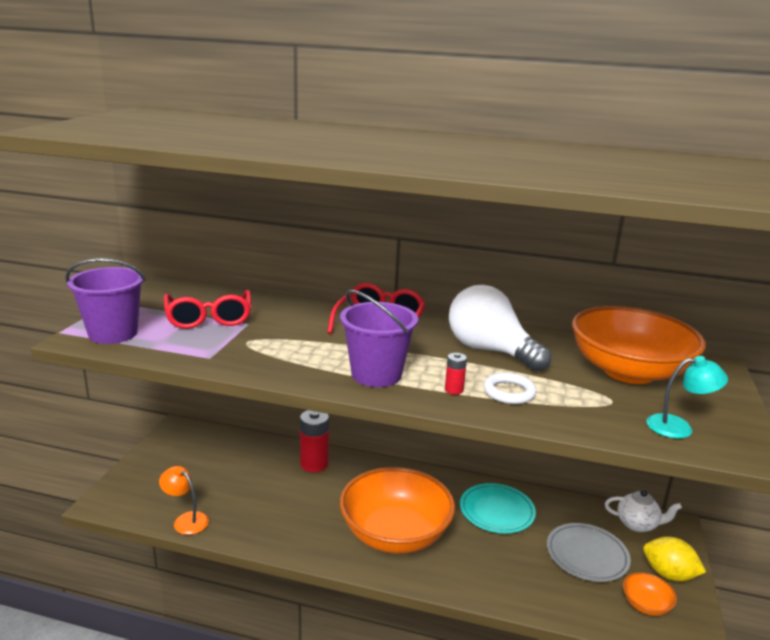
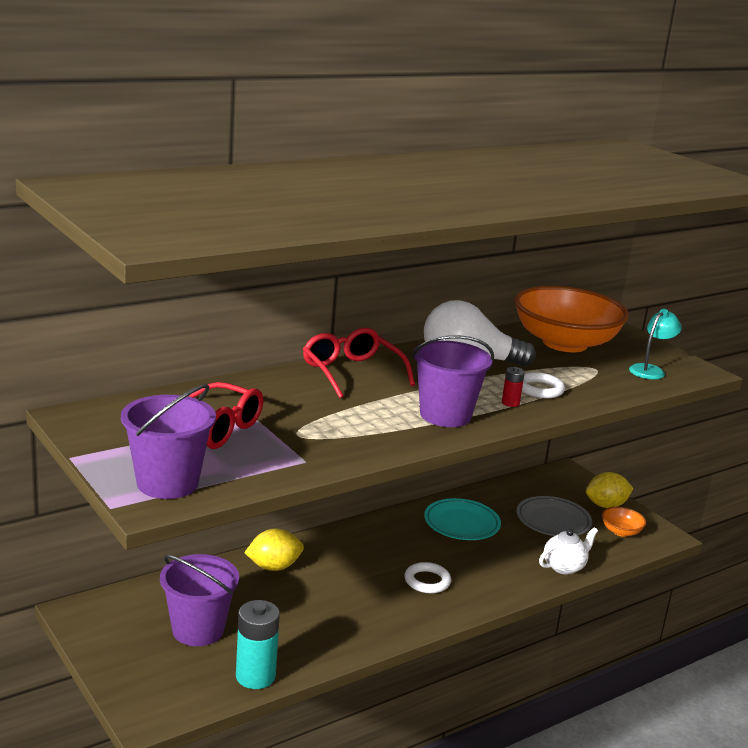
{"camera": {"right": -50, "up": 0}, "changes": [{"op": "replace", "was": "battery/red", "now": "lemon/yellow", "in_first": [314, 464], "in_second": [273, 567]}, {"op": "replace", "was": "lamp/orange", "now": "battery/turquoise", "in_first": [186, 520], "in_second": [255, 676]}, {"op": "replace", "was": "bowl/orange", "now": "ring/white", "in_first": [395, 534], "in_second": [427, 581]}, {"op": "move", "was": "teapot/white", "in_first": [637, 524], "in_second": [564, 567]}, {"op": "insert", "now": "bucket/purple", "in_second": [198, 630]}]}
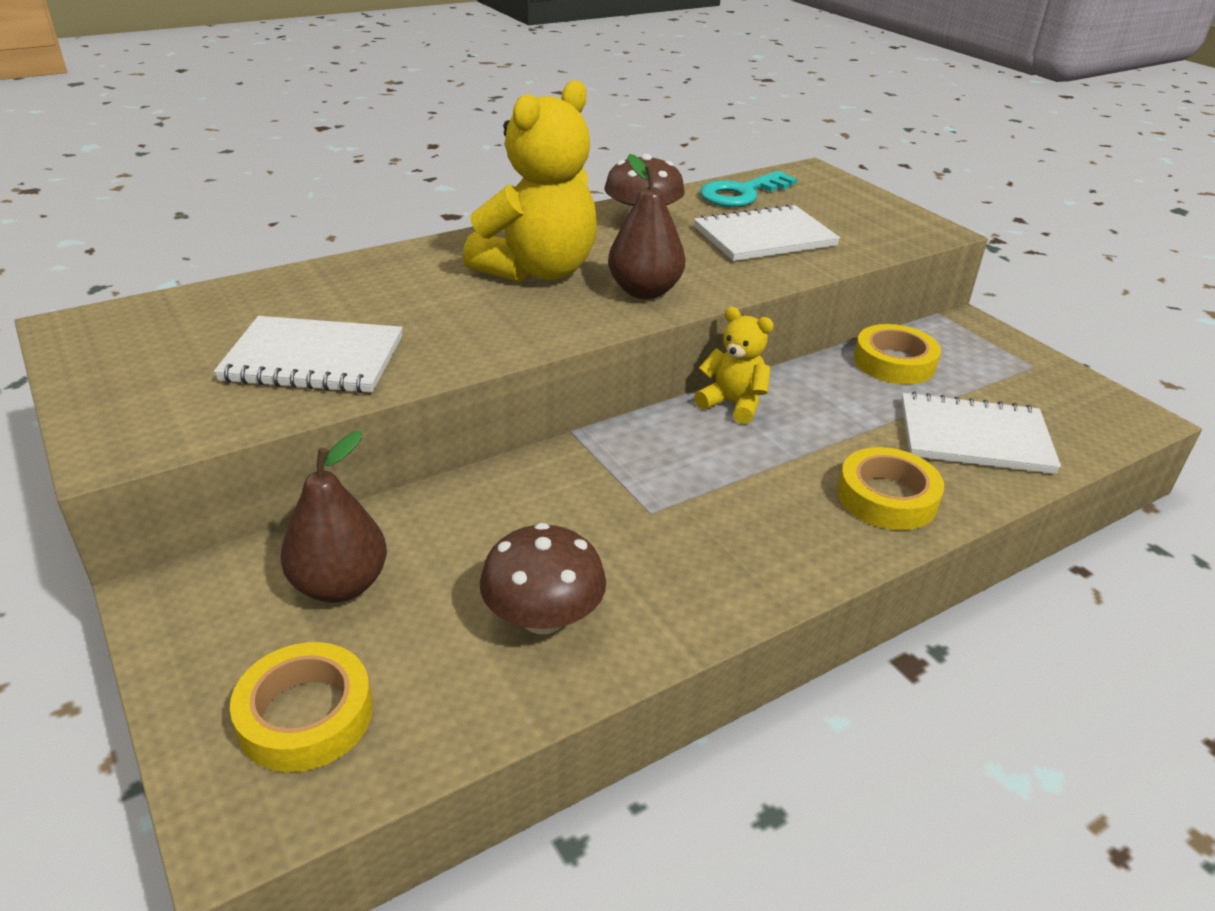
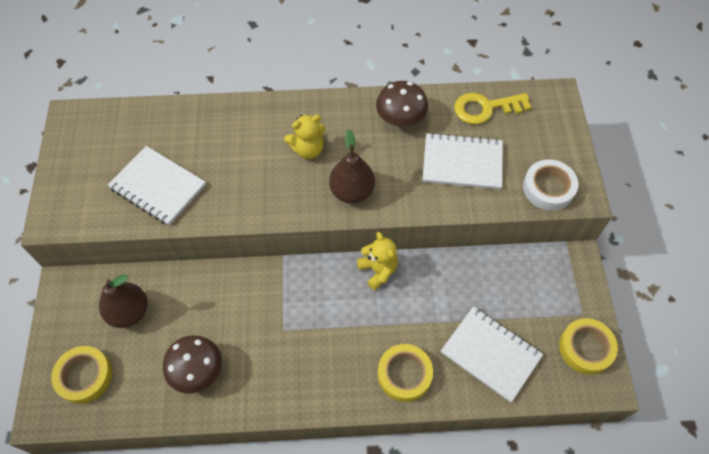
{"camera": {"right": 30, "up": 25}, "changes": [{"op": "resize", "was": "teddy bear/yellow", "in_first": [538, 270], "in_second": [308, 149], "ratio": 0.53}, {"op": "recolor", "was": "key/turquoise", "now": "key/yellow", "in_first": [741, 193], "in_second": [485, 108]}, {"op": "move", "was": "tape/yellow", "in_first": [894, 362], "in_second": [585, 348]}, {"op": "insert", "now": "tape/white", "in_second": [548, 188]}]}
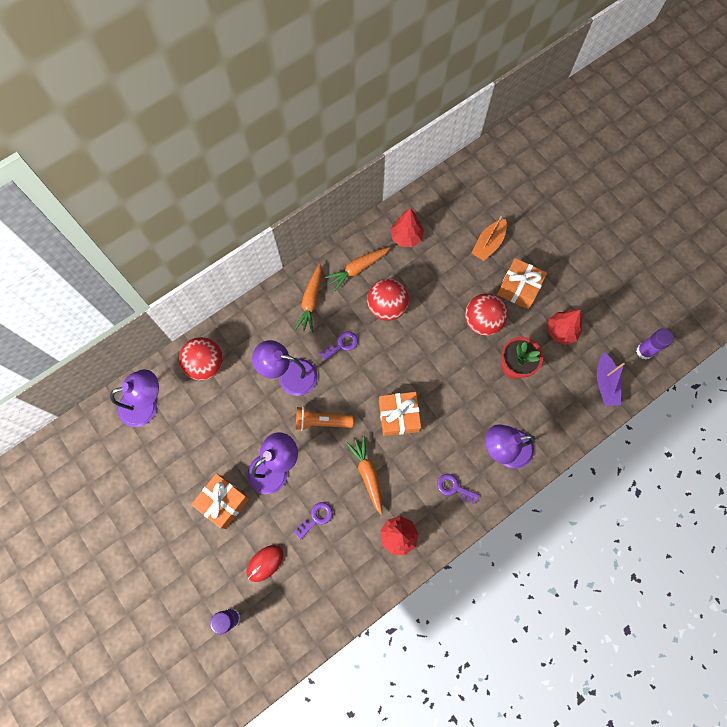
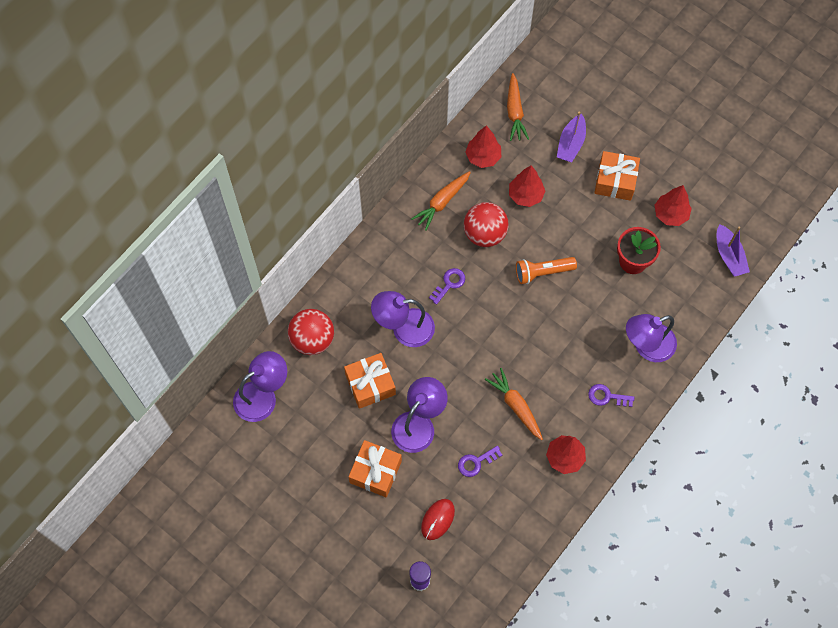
{"camera": {"right": -15, "up": -5}, "changes": [{"op": "recolor", "was": "boat/orange", "now": "boat/purple", "in_first": [488, 244], "in_second": [571, 143]}, {"op": "move", "was": "carrot/orange", "in_first": [311, 301], "in_second": [515, 112]}, {"op": "delete", "was": "ball/red", "in_first": [482, 321]}, {"op": "delete", "was": "glue stick/purple", "in_first": [644, 351]}, {"op": "move", "was": "gift/orange", "in_first": [398, 416], "in_second": [370, 384]}, {"op": "move", "was": "flashlight/orange", "in_first": [321, 421], "in_second": [542, 272]}, {"op": "rotate", "was": "key/purple", "in_first": [316, 518], "in_second": [476, 462], "clockwise": -150}, {"op": "insert", "now": "tree/red", "in_second": [525, 195]}]}
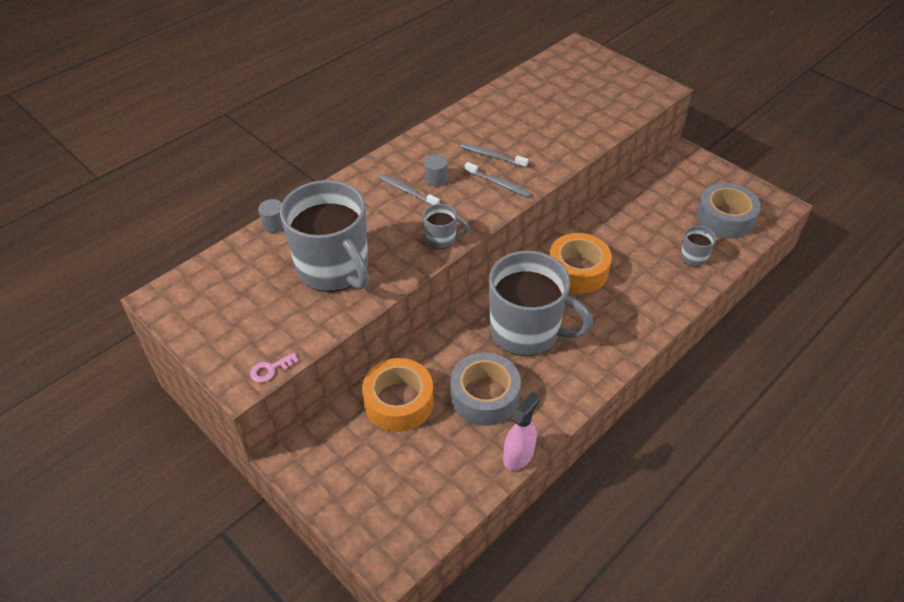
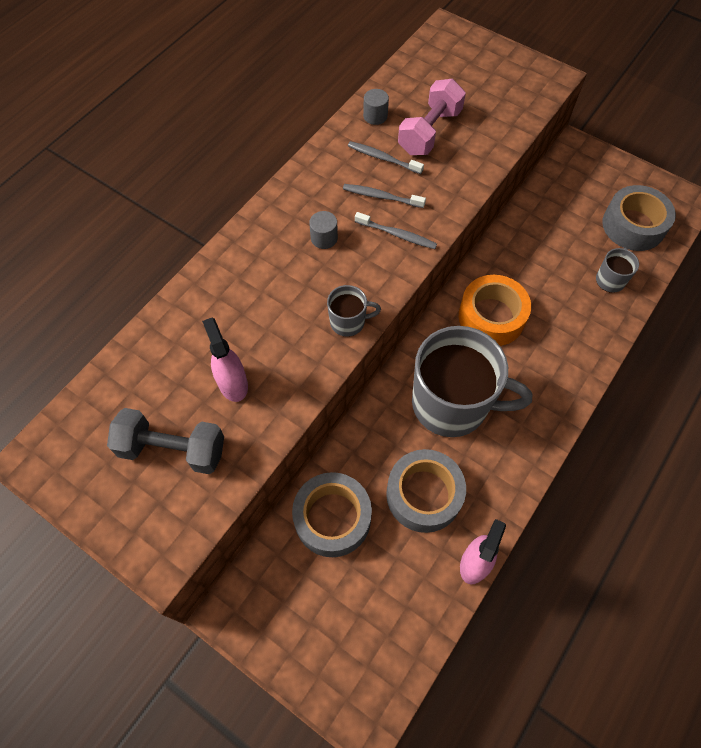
{"camera": {"right": -10, "up": 15}, "changes": [{"op": "move", "was": "toothbrush/grey", "in_first": [407, 191], "in_second": [383, 158]}, {"op": "replace", "was": "mug/grey", "now": "spray bottle/pink", "in_first": [334, 268], "in_second": [232, 383]}, {"op": "move", "was": "cylinder/grey", "in_first": [274, 224], "in_second": [375, 116]}, {"op": "delete", "was": "key/pink", "in_first": [270, 369]}, {"op": "recolor", "was": "tape/orange", "now": "tape/grey", "in_first": [399, 402], "in_second": [332, 518]}, {"op": "insert", "now": "dumbbell/pink", "in_second": [429, 132]}, {"op": "insert", "now": "dumbbell/grey", "in_second": [173, 449]}]}
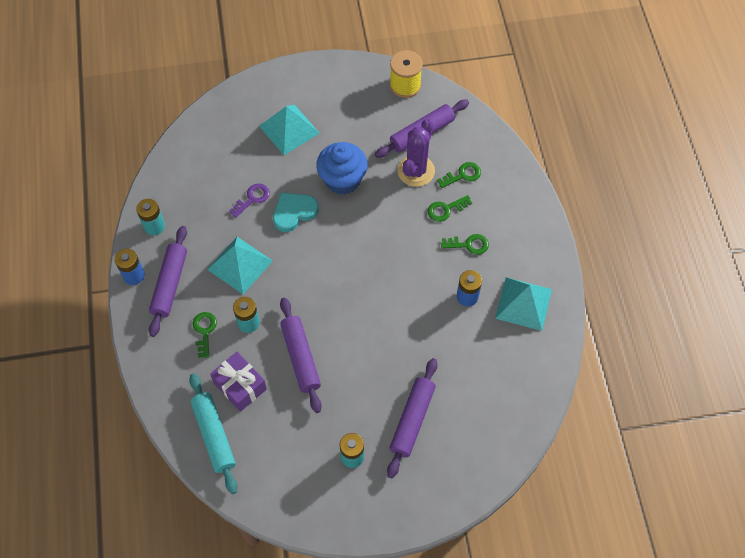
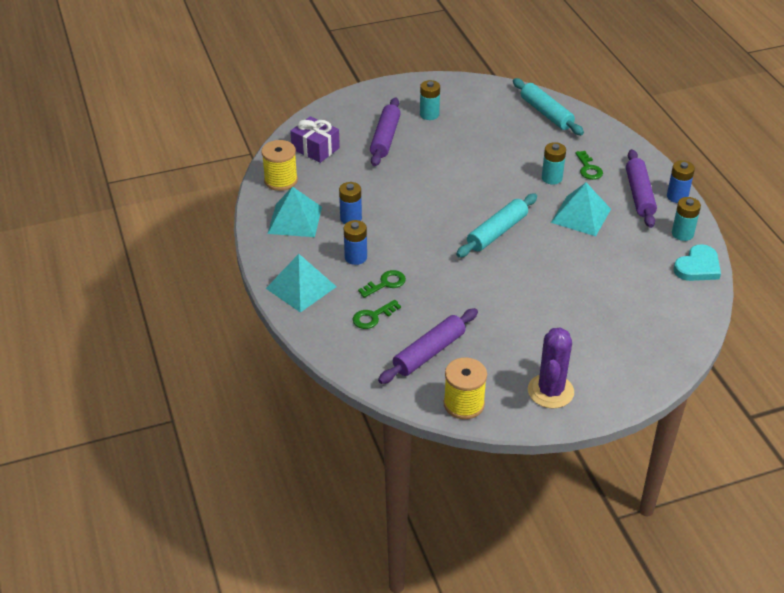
{"camera": {"right": 170, "up": -20}, "changes": [{"op": "move", "was": "pyramid/turquoise", "in_first": [289, 129], "in_second": [301, 287]}, {"op": "move", "was": "cactus/purple", "in_first": [416, 171], "in_second": [550, 391]}, {"op": "delete", "was": "cupcake/blue", "in_first": [342, 180]}, {"op": "delete", "was": "key/purple", "in_first": [252, 198]}, {"op": "move", "was": "heart/turquoise", "in_first": [294, 212], "in_second": [698, 267]}, {"op": "replace", "was": "key/green", "now": "battery/blue", "in_first": [469, 244], "in_second": [355, 257]}, {"op": "delete", "was": "rolling pin/purple", "in_first": [300, 357]}, {"op": "move", "was": "gift/purple", "in_first": [240, 386], "in_second": [315, 148]}, {"op": "insert", "now": "spool/yellow", "in_second": [281, 180]}, {"op": "insert", "now": "rolling pin/turquoise", "in_second": [497, 232]}]}
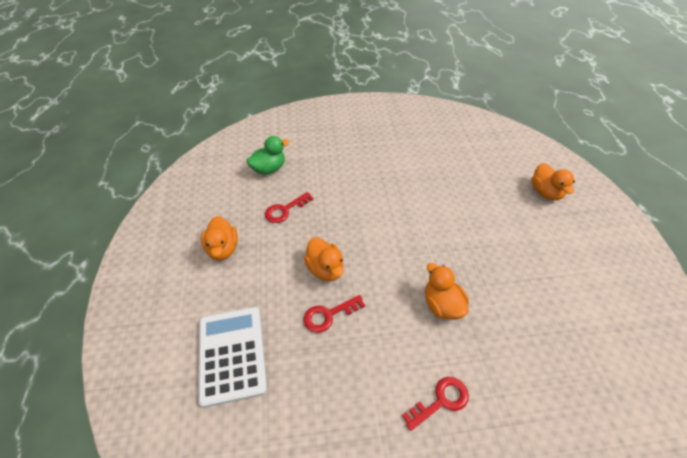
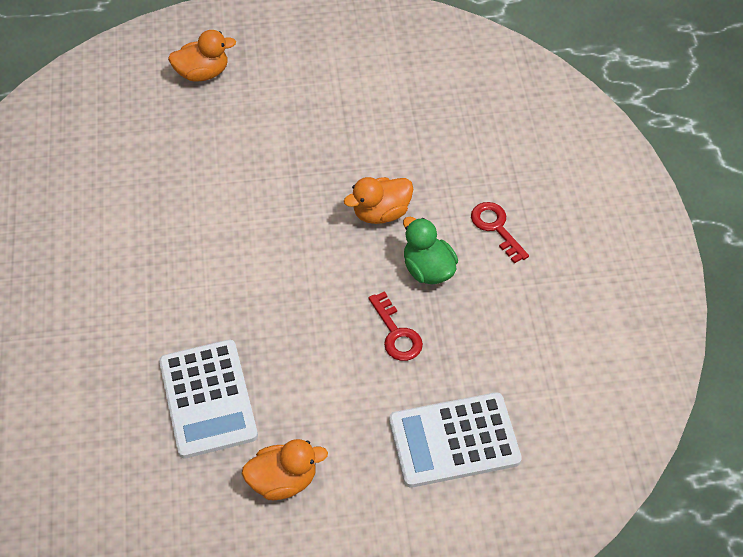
{"camera": {"right": -90, "up": 5}, "changes": [{"op": "move", "was": "duck/green", "in_first": [269, 168], "in_second": [428, 269]}, {"op": "replace", "was": "key/red", "now": "calculator/white", "in_first": [285, 210], "in_second": [208, 399]}, {"op": "delete", "was": "duck/orange", "in_first": [325, 269]}]}
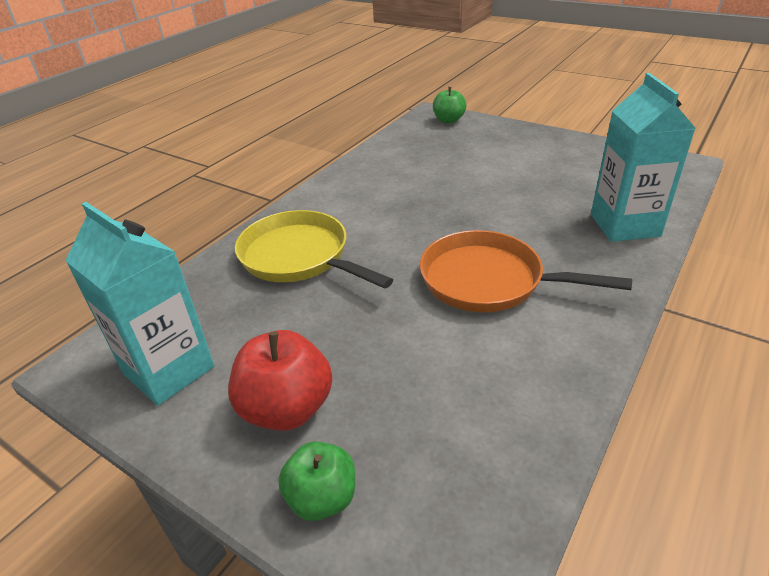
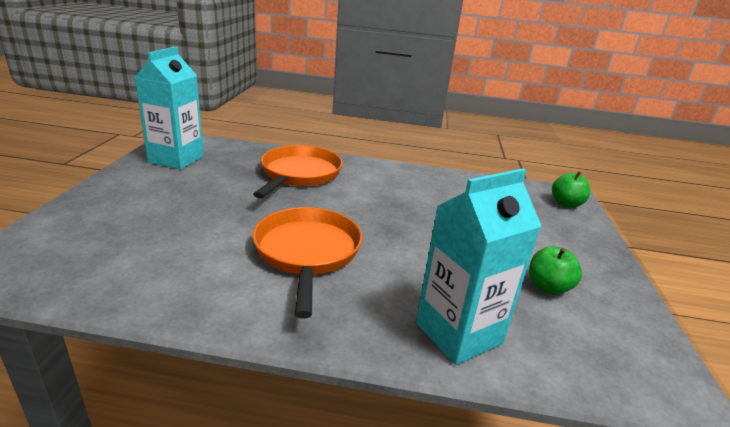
{"camera": {"right": 60, "up": -10}, "changes": [{"op": "recolor", "was": "pan/yellow", "now": "pan/orange", "in_first": [299, 256], "in_second": [299, 174]}, {"op": "delete", "was": "apple/red", "in_first": [287, 408]}, {"op": "move", "was": "apple/green", "in_first": [322, 498], "in_second": [548, 287]}]}
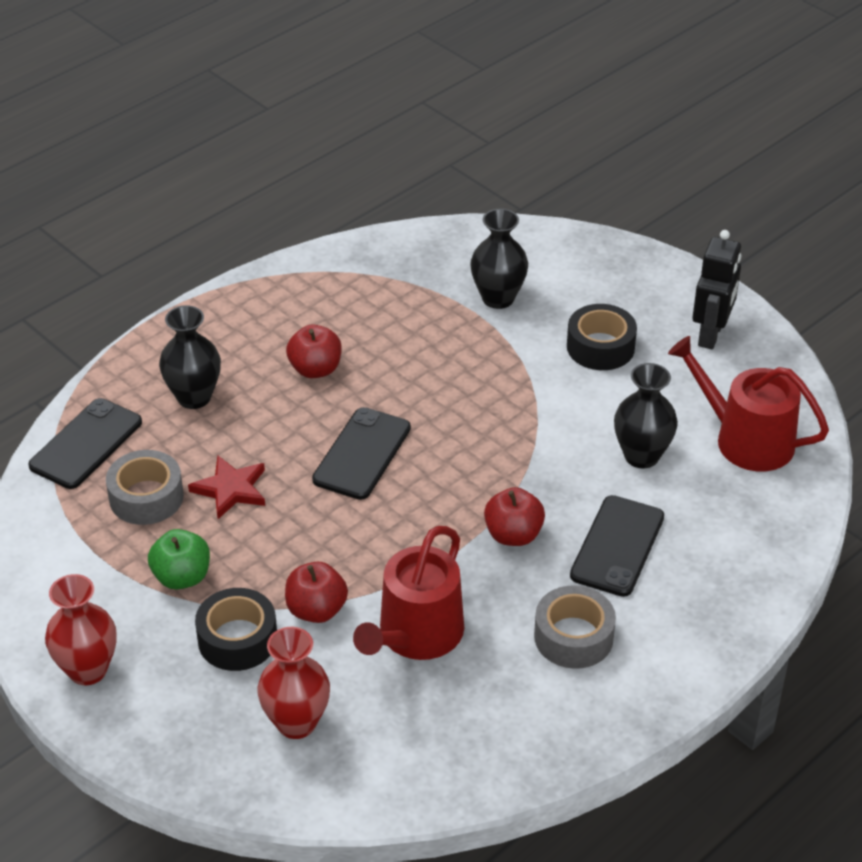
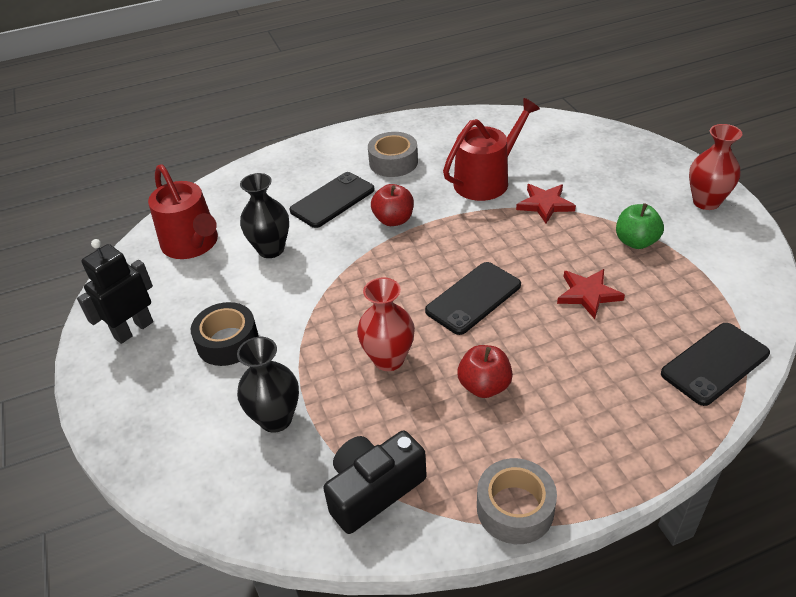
{"camera": {"right": -155, "up": 0}, "changes": [{"op": "delete", "was": "vase/black", "in_first": [194, 397]}, {"op": "move", "was": "tape/grey", "in_first": [146, 497], "in_second": [515, 508]}, {"op": "replace", "was": "apple/red", "now": "star/red", "in_first": [316, 610], "in_second": [545, 204]}, {"op": "delete", "was": "tape/black", "in_first": [237, 639]}, {"op": "move", "was": "vase/red", "in_first": [296, 723], "in_second": [388, 359]}, {"op": "insert", "now": "camera/black", "in_second": [373, 490]}]}
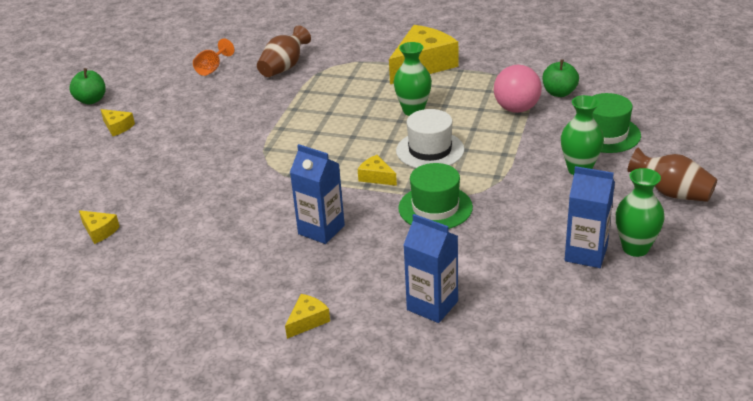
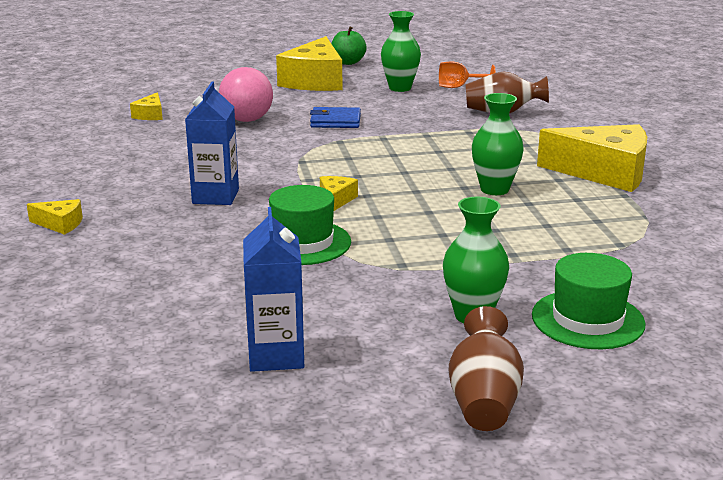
{"camera": {"right": 60, "up": -10}, "changes": [{"op": "delete", "was": "apple/green", "in_first": [559, 93]}, {"op": "move", "was": "ball/pink", "in_first": [516, 109], "in_second": [247, 120]}, {"op": "resize", "was": "cheese/yellow", "in_first": [117, 127], "in_second": [315, 81], "ratio": 2.23}, {"op": "delete", "was": "hat/white", "in_first": [430, 150]}, {"op": "move", "was": "vase/green", "in_first": [635, 248], "in_second": [400, 88]}, {"op": "delete", "was": "carton/blue", "in_first": [432, 305]}, {"op": "insert", "now": "wallet/blue", "in_second": [335, 121]}]}
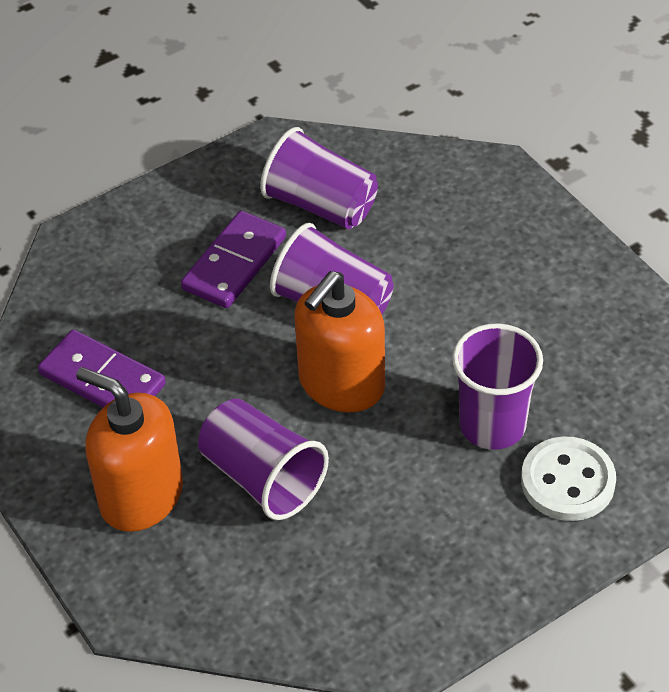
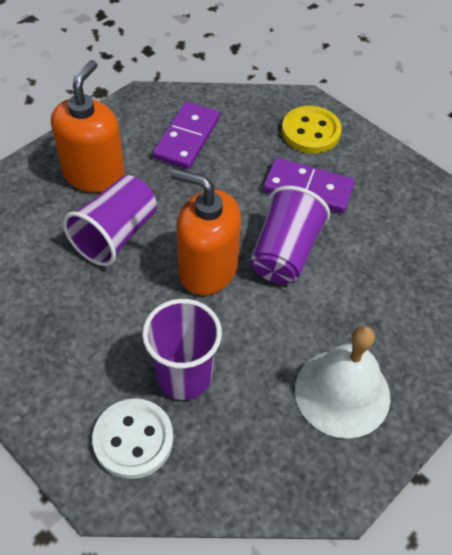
{"camera": {"right": 75, "up": 5}, "changes": [{"op": "delete", "was": "cup/purple", "in_first": [321, 205]}, {"op": "insert", "now": "button/yellow", "in_second": [310, 132]}, {"op": "insert", "now": "bell/white", "in_second": [342, 392]}]}
